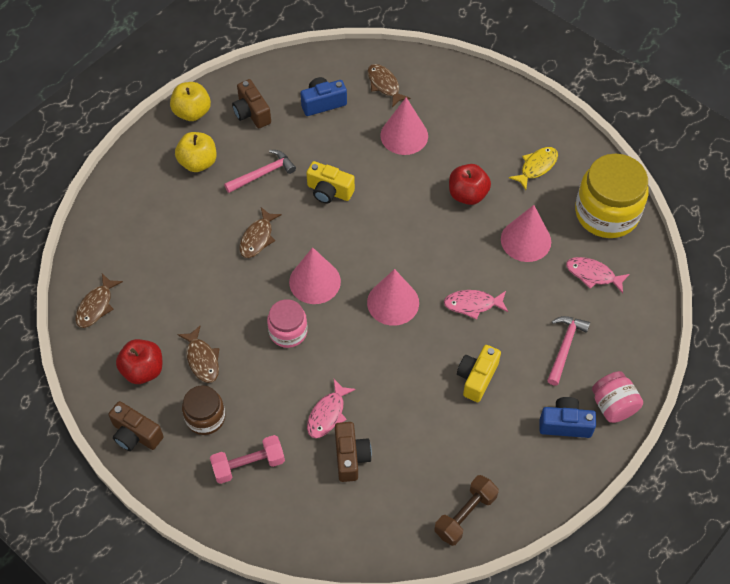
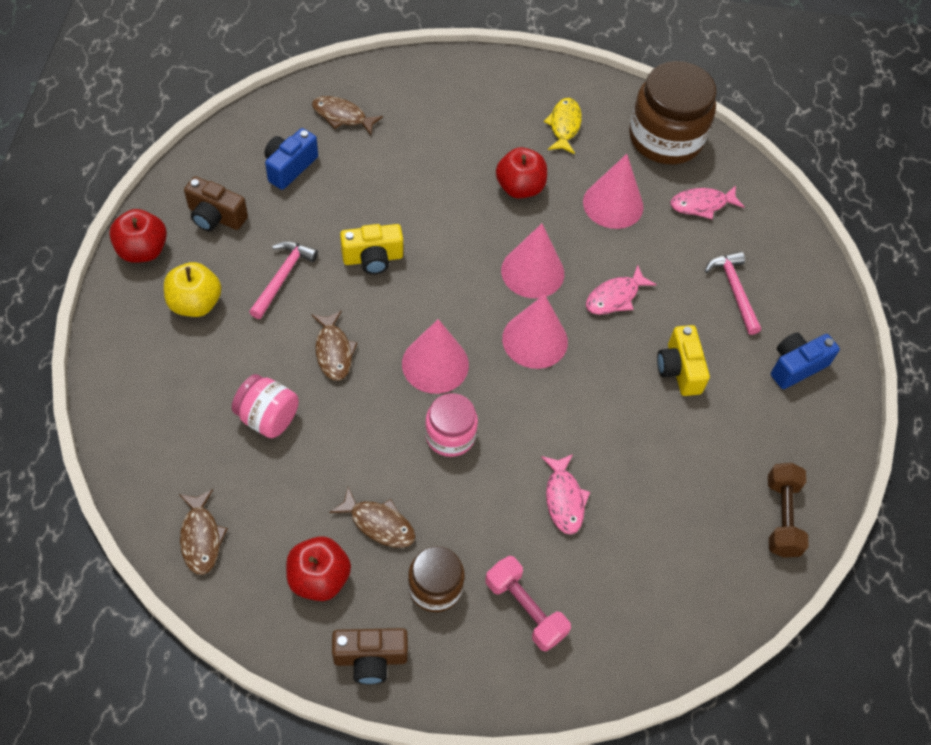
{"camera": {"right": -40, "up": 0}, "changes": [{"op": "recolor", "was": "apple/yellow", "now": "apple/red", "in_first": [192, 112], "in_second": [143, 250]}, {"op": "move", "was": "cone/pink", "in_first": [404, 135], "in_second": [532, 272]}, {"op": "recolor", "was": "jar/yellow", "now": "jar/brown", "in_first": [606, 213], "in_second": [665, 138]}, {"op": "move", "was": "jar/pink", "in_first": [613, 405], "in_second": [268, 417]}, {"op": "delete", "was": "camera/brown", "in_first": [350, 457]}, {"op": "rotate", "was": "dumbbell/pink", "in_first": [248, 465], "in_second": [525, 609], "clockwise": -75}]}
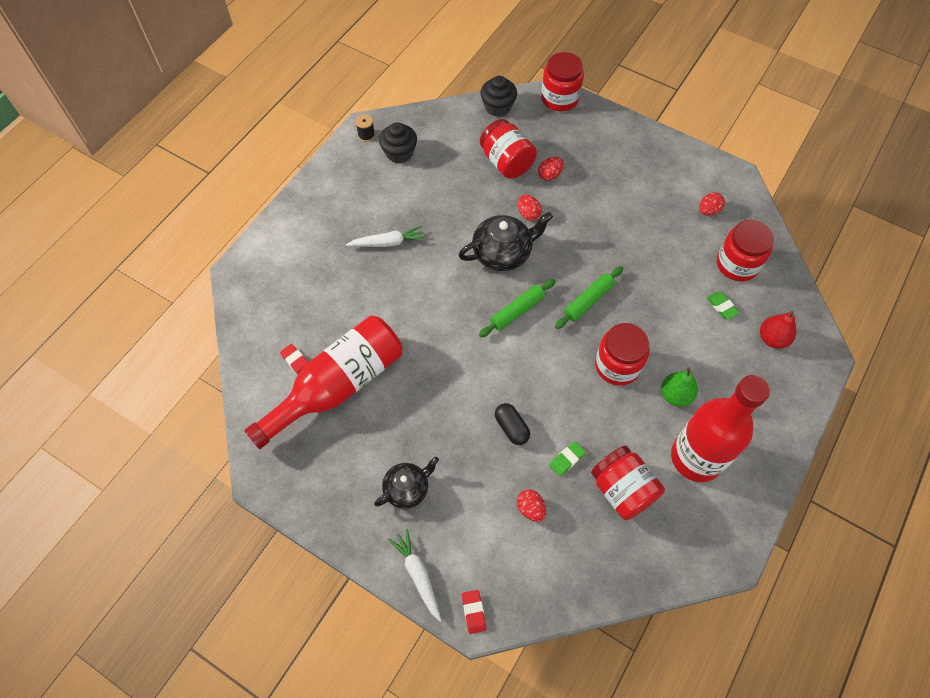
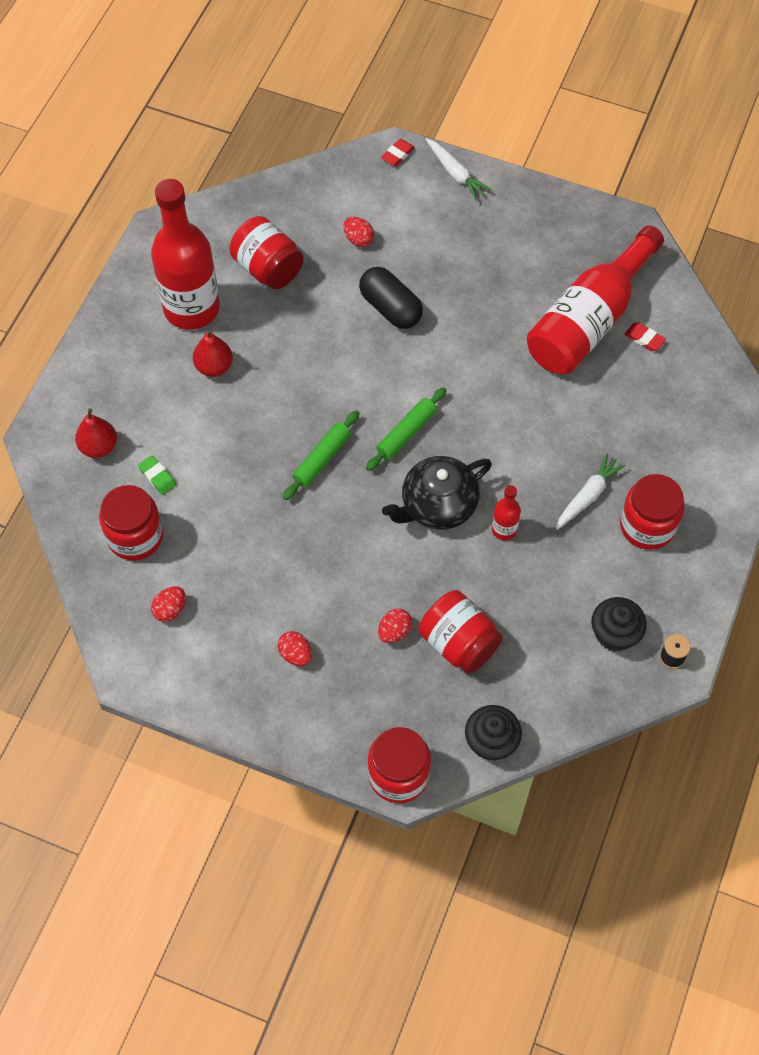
{"camera": {"right": 170, "up": 0}, "changes": [{"op": "move", "was": "egg/red", "in_first": [528, 214], "in_second": [295, 654]}, {"op": "rotate", "was": "carrot/white", "in_first": [387, 242], "in_second": [588, 495], "clockwise": 150}, {"op": "move", "was": "jar/red", "in_first": [617, 365], "in_second": [647, 526]}, {"op": "recolor", "was": "pear/green", "now": "pear/red", "in_first": [675, 395], "in_second": [214, 367]}, {"op": "resize", "was": "capsule/black", "in_first": [511, 428], "in_second": [390, 308], "ratio": 1.53}, {"op": "delete", "was": "eraser/green", "in_first": [567, 459]}, {"op": "delete", "was": "teapot/black", "in_first": [407, 488]}, {"op": "rotate", "was": "eraser/red", "in_first": [473, 612], "in_second": [397, 154], "clockwise": 60}, {"op": "insert", "now": "bottle/red", "in_second": [504, 529]}]}
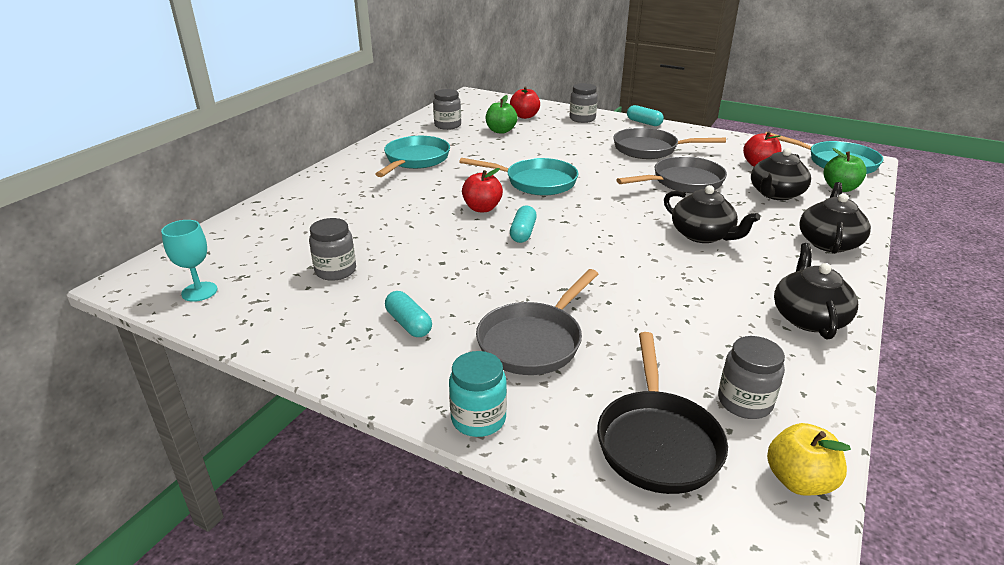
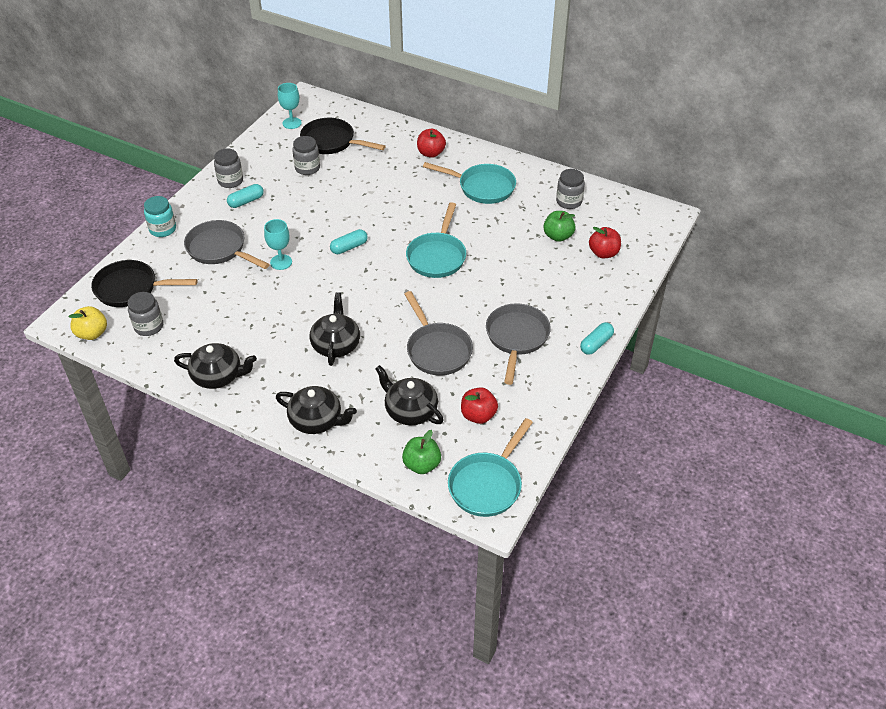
{"camera": {"right": 90, "up": 15}, "changes": [{"op": "move", "was": "jar/grey", "in_first": [582, 119], "in_second": [230, 181]}, {"op": "move", "was": "apple/red", "in_first": [482, 208], "in_second": [431, 153]}, {"op": "rotate", "was": "teapot/black", "in_first": [703, 235], "in_second": [336, 344], "clockwise": 135}, {"op": "rotate", "was": "capsule/turquoise", "in_first": [523, 233], "in_second": [349, 247], "clockwise": -45}, {"op": "insert", "now": "pan/black", "in_second": [331, 142]}, {"op": "insert", "now": "goblet/turquoise", "in_second": [281, 262]}]}
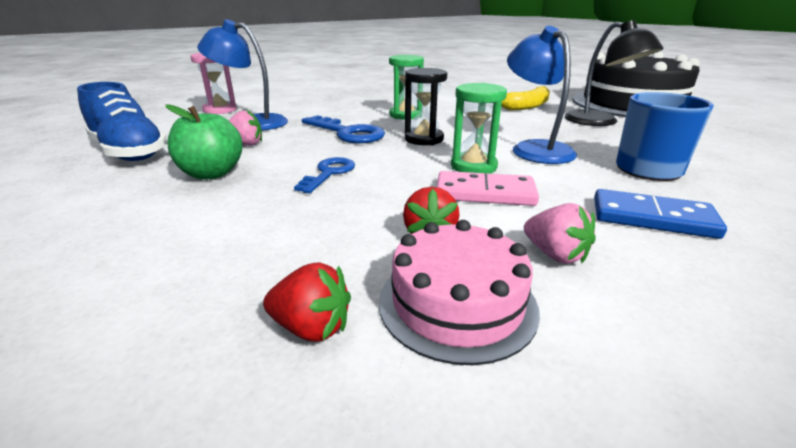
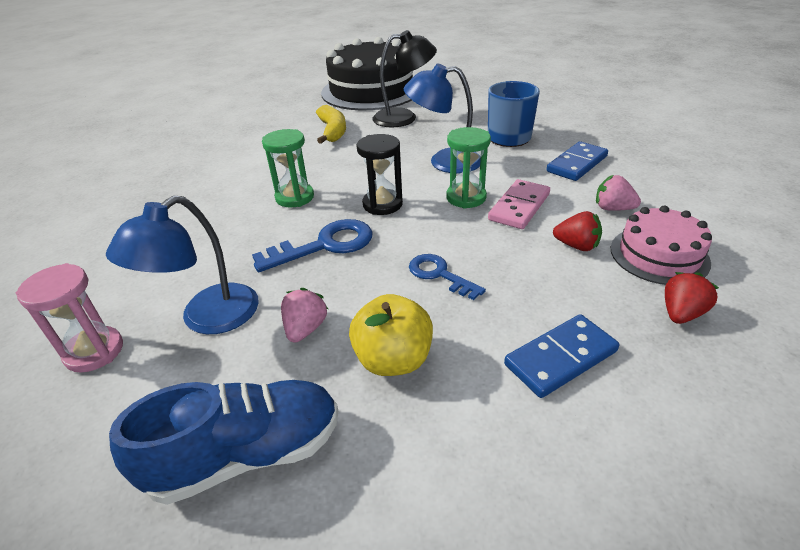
{"camera": {"right": -65, "up": 10}, "changes": [{"op": "recolor", "was": "apple/green", "now": "apple/yellow", "in_first": [212, 174], "in_second": [393, 359]}, {"op": "rotate", "was": "strawberry/pink", "in_first": [555, 255], "in_second": [612, 208], "clockwise": -135}, {"op": "insert", "now": "domino/blue", "in_second": [560, 358]}]}
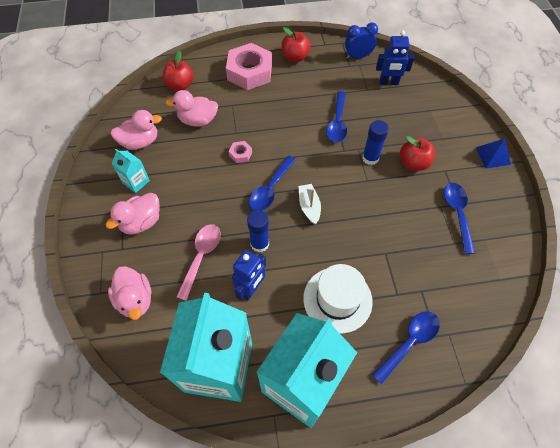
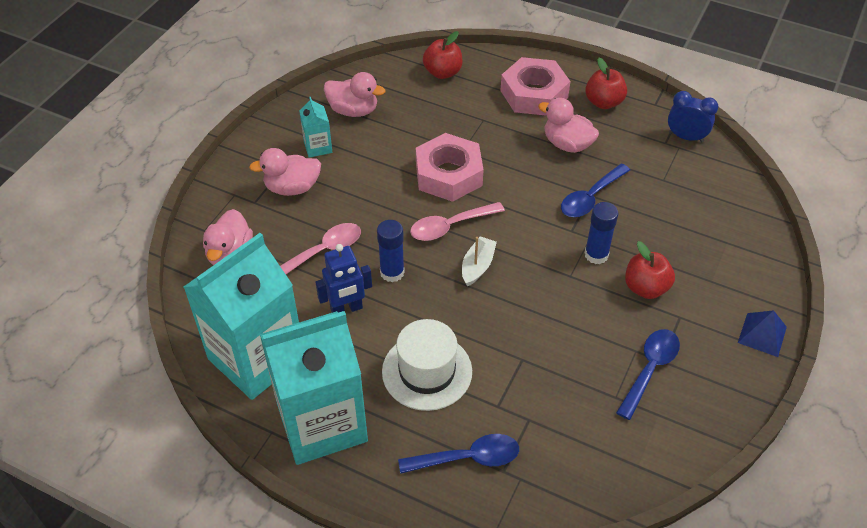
{"camera": {"right": 35, "up": -10}, "changes": [{"op": "delete", "was": "robot/blue", "in_first": [388, 82]}, {"op": "move", "was": "duck/pink", "in_first": [198, 120], "in_second": [567, 144]}, {"op": "resize", "was": "nut/pink", "in_first": [240, 154], "in_second": [448, 174], "ratio": 2.37}, {"op": "recolor", "was": "spoon/blue", "now": "spoon/pink", "in_first": [270, 189], "in_second": [450, 226]}]}
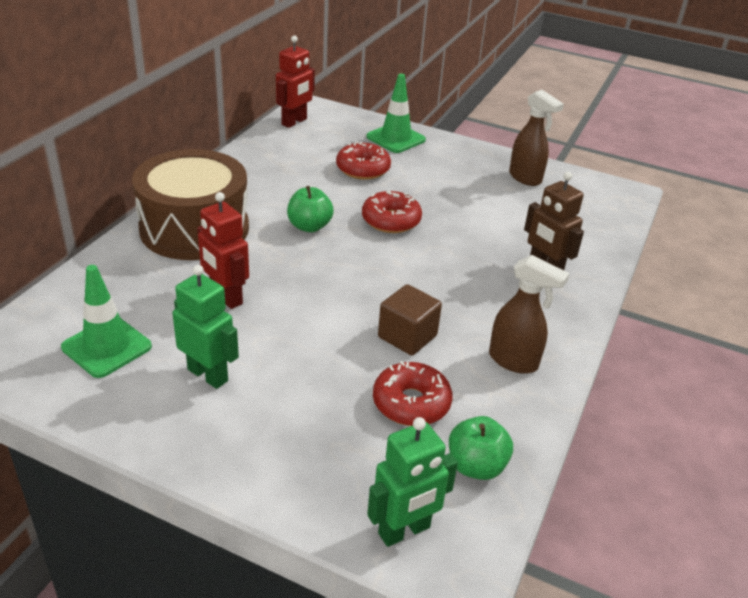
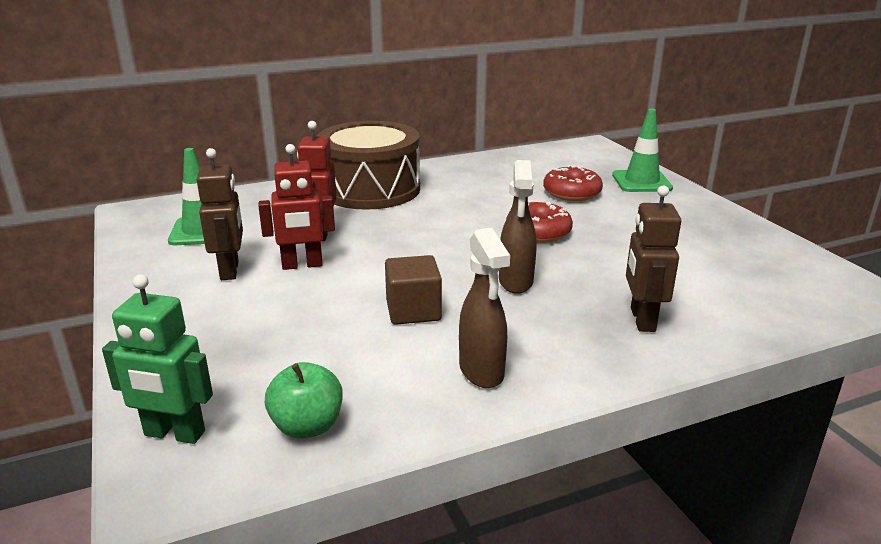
{"camera": {"right": 45, "up": -10}, "changes": [{"op": "move", "was": "robot/red", "in_first": [294, 122], "in_second": [302, 265]}, {"op": "move", "was": "spray bottle/brown", "in_first": [525, 178], "in_second": [516, 282]}, {"op": "delete", "was": "apple/green", "in_first": [309, 226]}, {"op": "recolor", "was": "robot/green", "now": "robot/brown", "in_first": [208, 375], "in_second": [230, 270]}, {"op": "delete", "was": "donut/red", "in_first": [411, 403]}]}
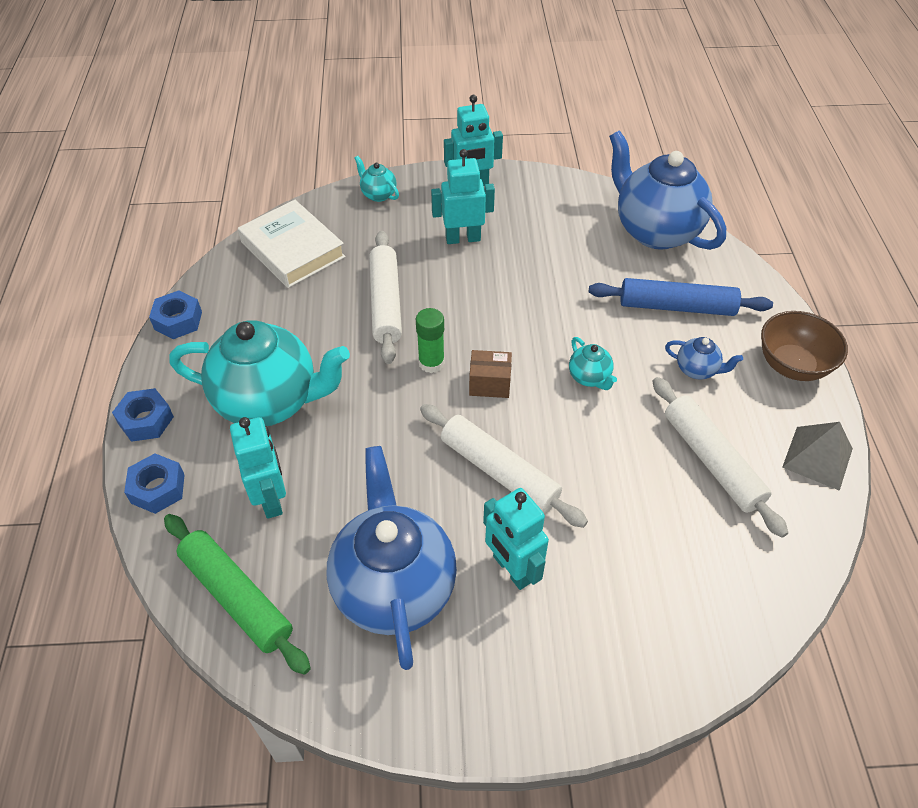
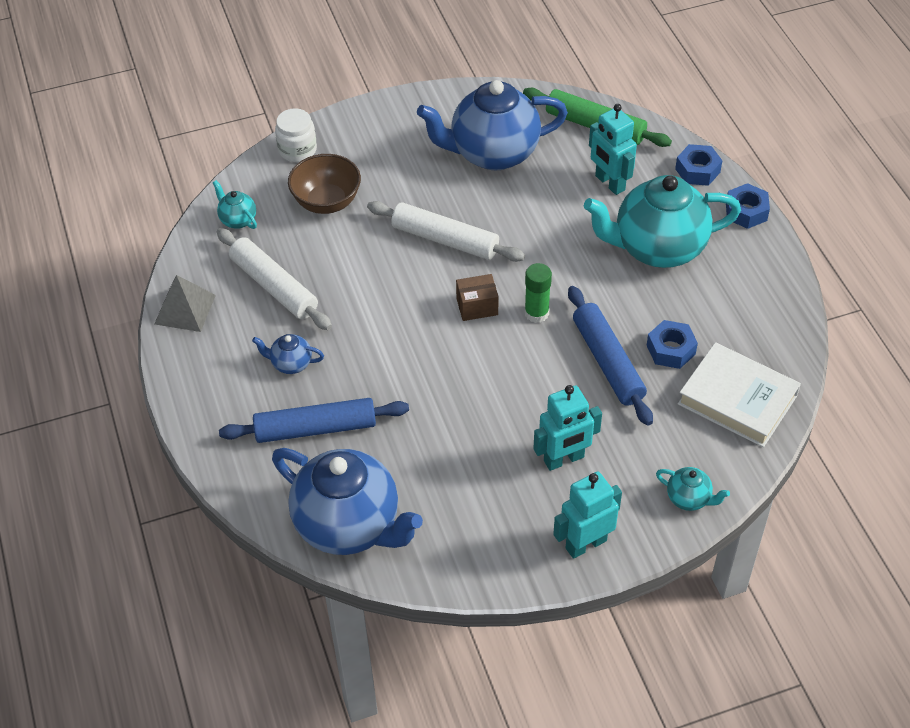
{"camera": {"right": 165, "up": 0}, "changes": [{"op": "recolor", "was": "rolling pin/white", "now": "rolling pin/blue", "in_first": [385, 303], "in_second": [608, 362]}, {"op": "move", "was": "nut/blue", "in_first": [178, 321], "in_second": [671, 350]}, {"op": "move", "was": "bowl/brown", "in_first": [792, 365], "in_second": [327, 202]}, {"op": "move", "was": "teapot/turquoise", "in_first": [589, 377], "in_second": [238, 220]}, {"op": "rotate", "was": "teapot/blue", "in_first": [394, 587], "in_second": [493, 153], "clockwise": 105}, {"op": "delete", "was": "robot/turquoise", "in_first": [512, 569]}, {"op": "insert", "now": "jar/white", "in_second": [297, 150]}]}
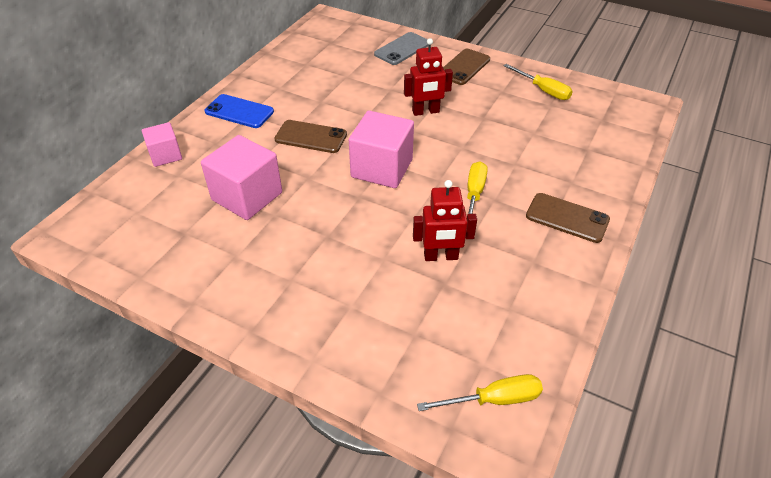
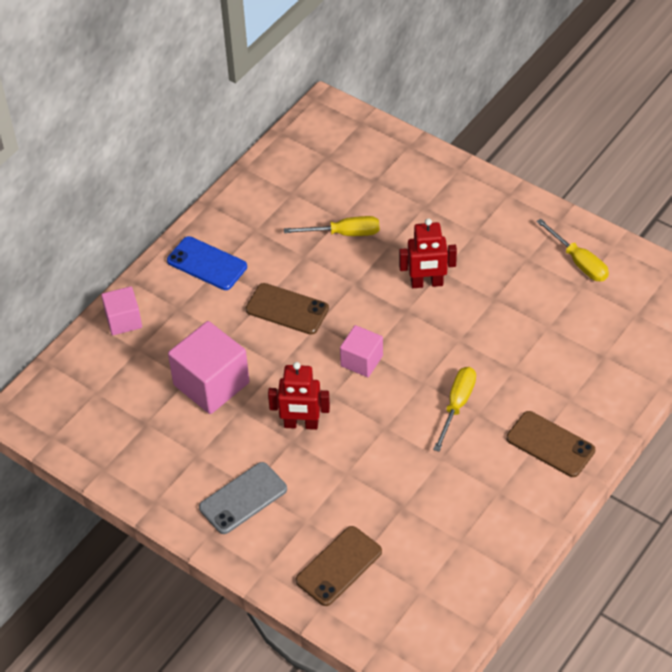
{"camera": {"right": 10, "up": 5}, "changes": [{"op": "move", "was": "phone/grey", "in_first": [402, 49], "in_second": [243, 498]}, {"op": "move", "was": "phone/brown", "in_first": [464, 67], "in_second": [339, 566]}, {"op": "resize", "was": "cube/pink", "in_first": [382, 168], "in_second": [361, 361], "ratio": 0.58}, {"op": "move", "was": "robot/red", "in_first": [441, 256], "in_second": [301, 424]}, {"op": "move", "was": "screwdriver/yellow", "in_first": [494, 399], "in_second": [344, 233]}]}
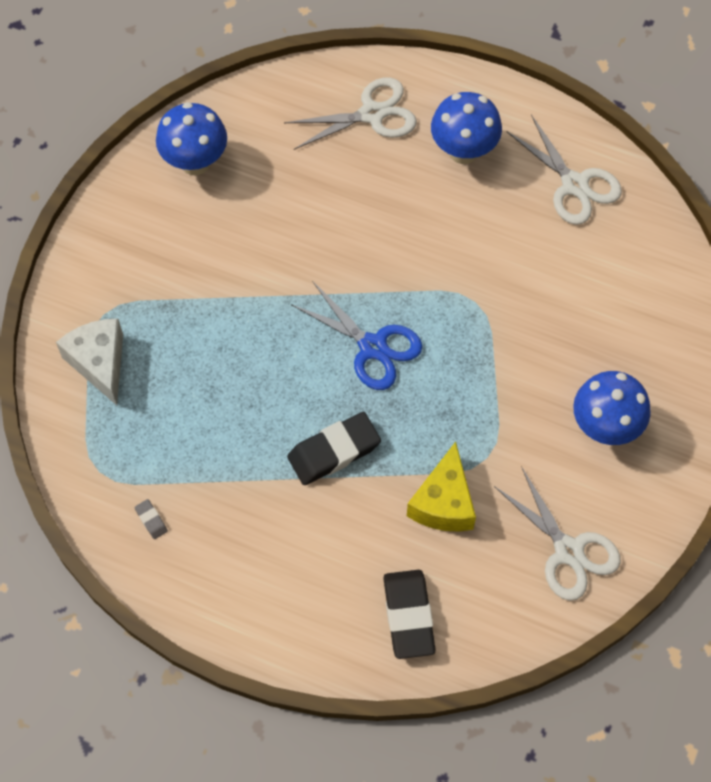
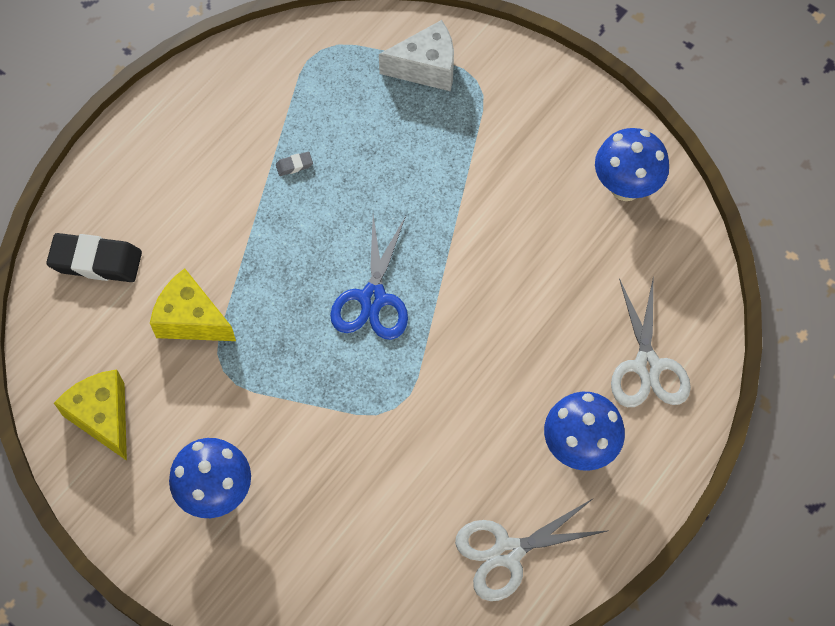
{"camera": {"right": 105, "up": 0}, "changes": [{"op": "rotate", "was": "scissors/blue", "in_first": [372, 347], "in_second": [373, 298], "clockwise": -45}, {"op": "delete", "was": "eraser/black", "in_first": [334, 451]}, {"op": "replace", "was": "scissors/white", "now": "cheese/yellow", "in_first": [568, 551], "in_second": [103, 417]}, {"op": "move", "was": "eraser/grey", "in_first": [151, 520], "in_second": [294, 165]}]}
